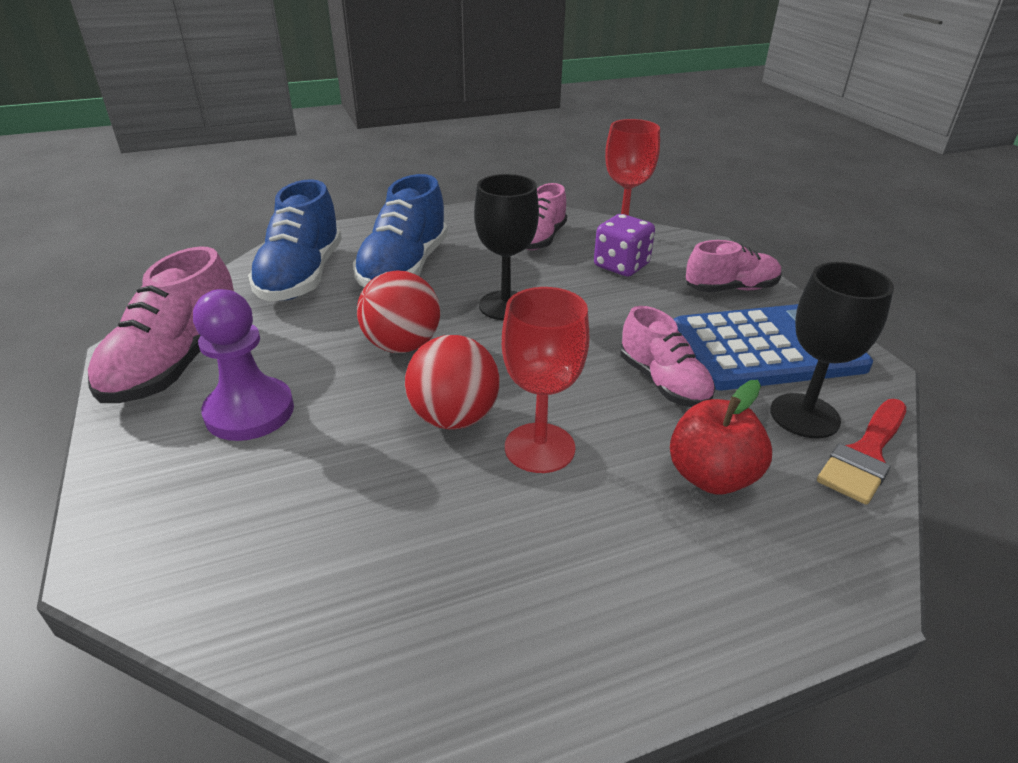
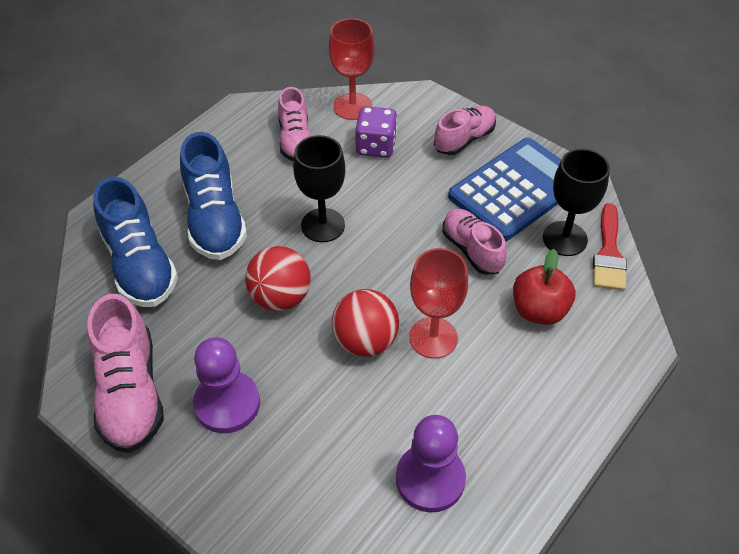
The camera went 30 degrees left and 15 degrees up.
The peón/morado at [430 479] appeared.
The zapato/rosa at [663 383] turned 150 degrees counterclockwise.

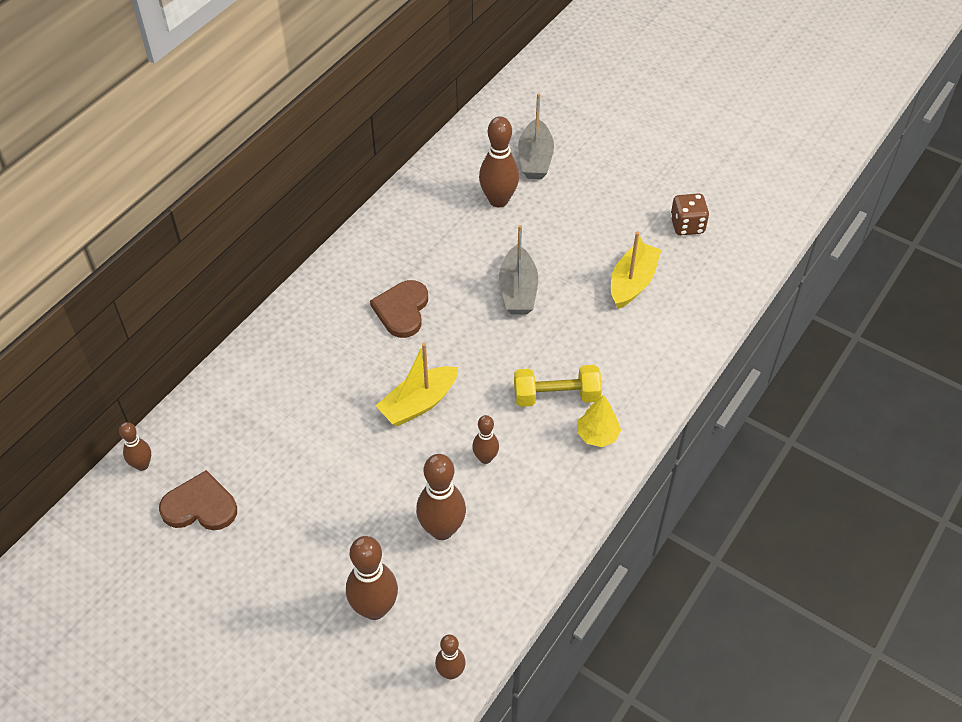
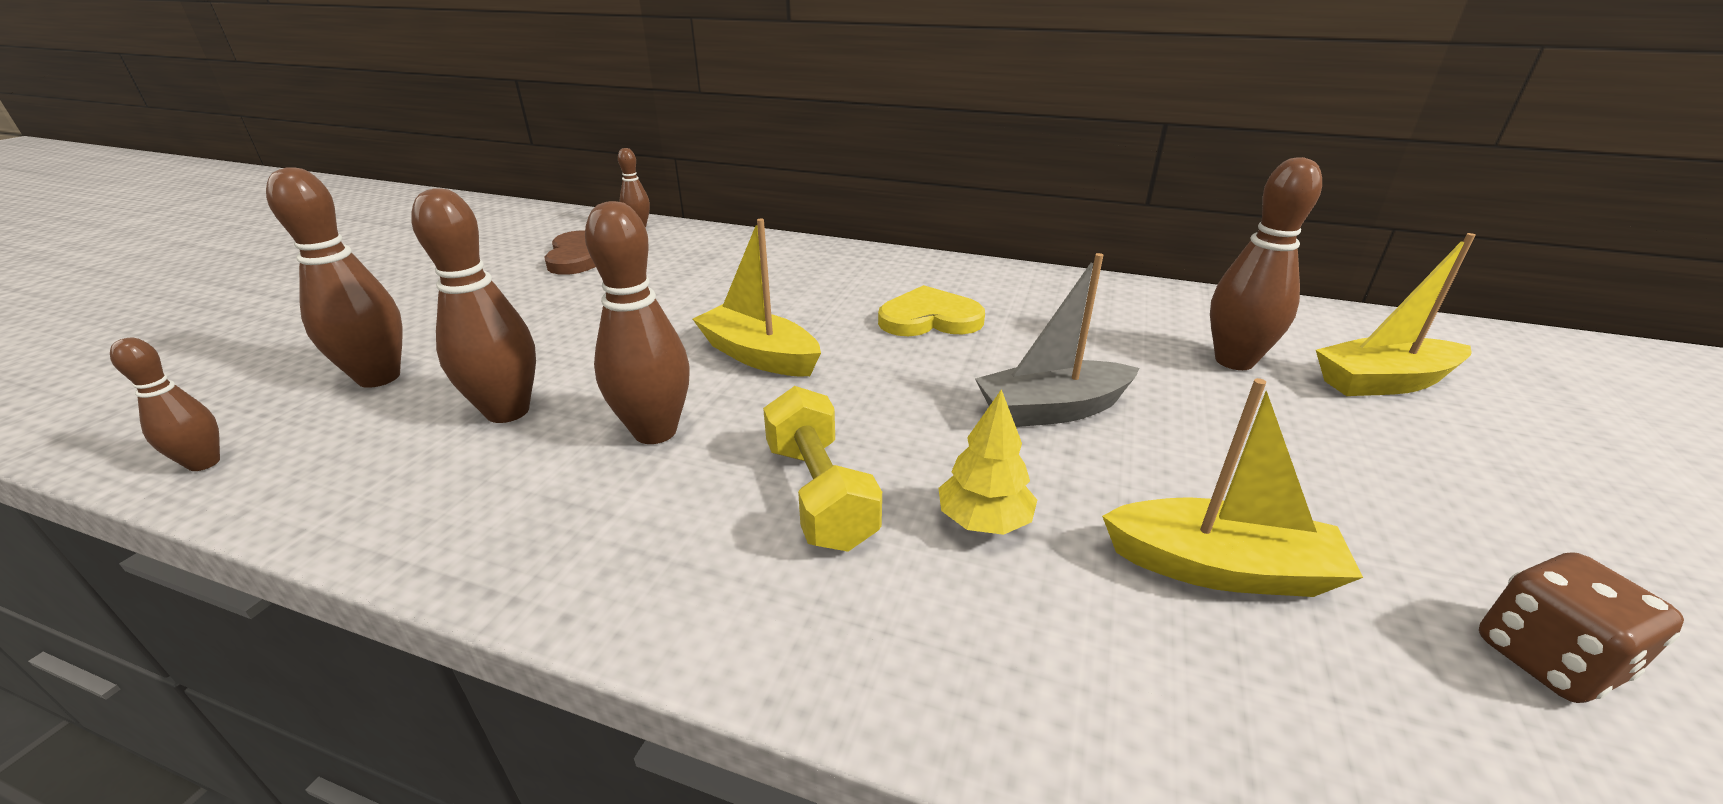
The camera went 75 degrees right and 20 degrees down.
The bolo/marrón at [485 458] changed to 1.76 times the size.
The corazón/marrón at [402 310] became the corazón/amarillo at [929 318].
The árbol/amarillo moved from [597 435] to [984 521].
The barco/gris at [535 159] became the barco/amarillo at [1383 382].

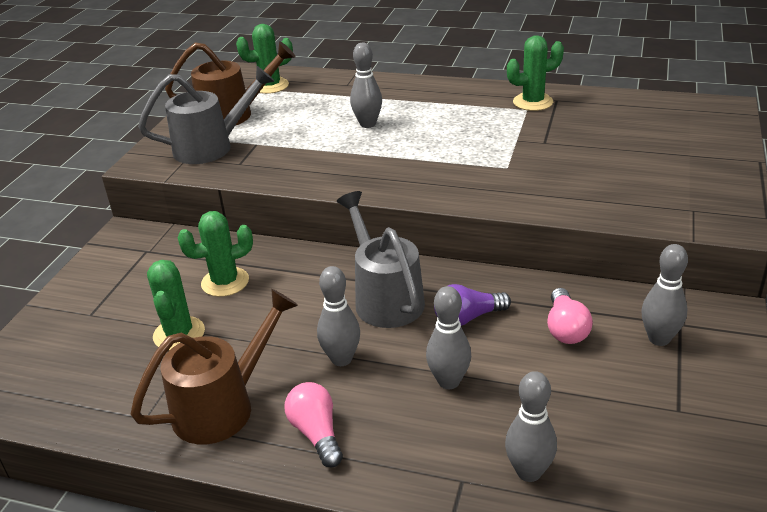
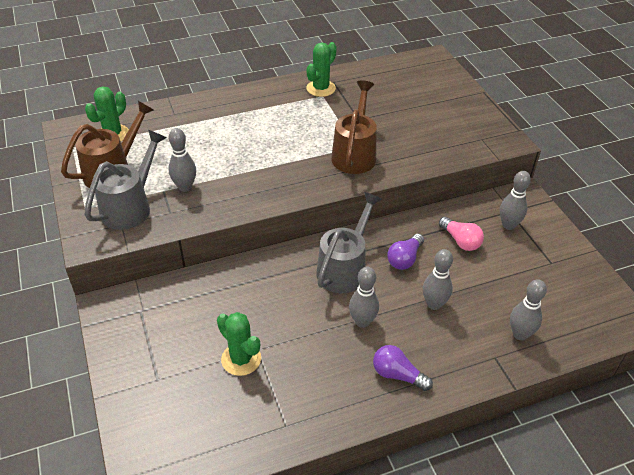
The camera went 40 degrees left and 10 degrees up.
The bolo/gris moved from [368 124] to [185 187].
The regadera/gris at [385 297] turned 90 degrees clockwise.
The regadera/marrón moved from [223 406] to [355 154].
The bombilla/rosa at [316 433] became the bombilla/morado at [397 375].
The cactus/verde at [225 282] disappeared.

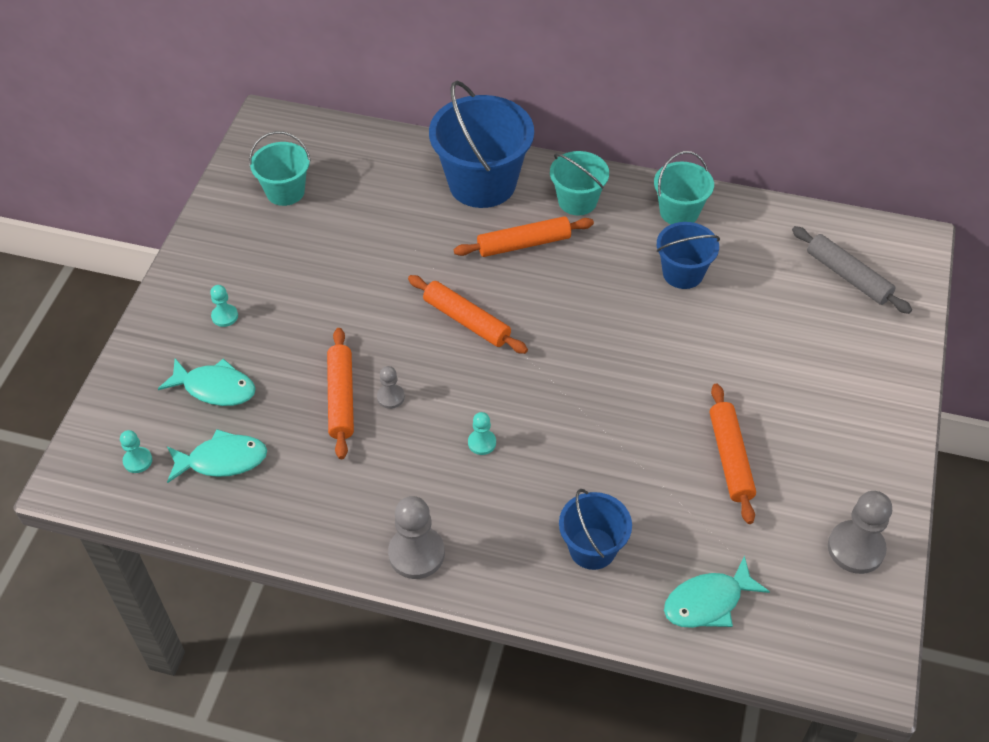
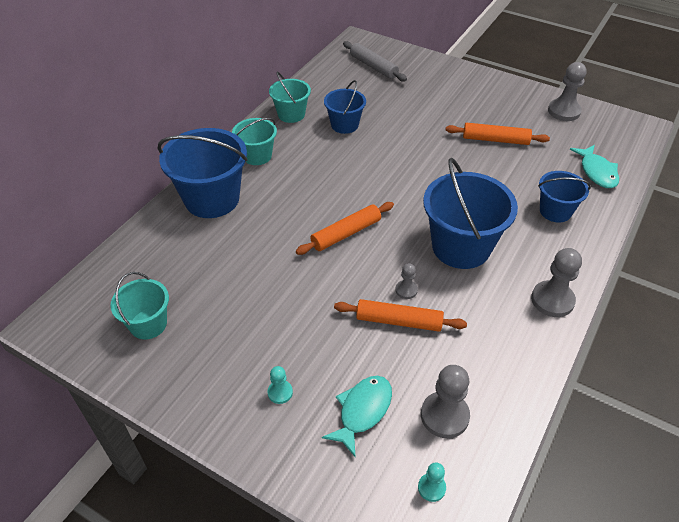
The camera went 75 degrees left and 5 degrees down.
The rodillo/gris at [847 276] turned 75 degrees clockwise.
The pez/turquesa at [222 460] was replaced by the peón/gris at [444 416].
The peón/turquesa at [482 443] was replaced by the balde/azul at [461 247].
The rodillo/naranja at [524 244] disappeared.

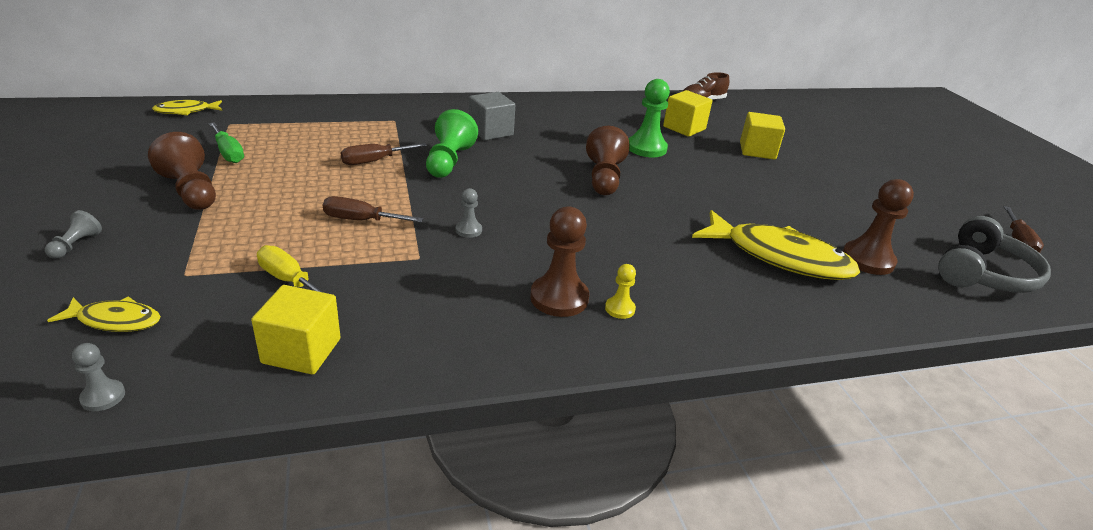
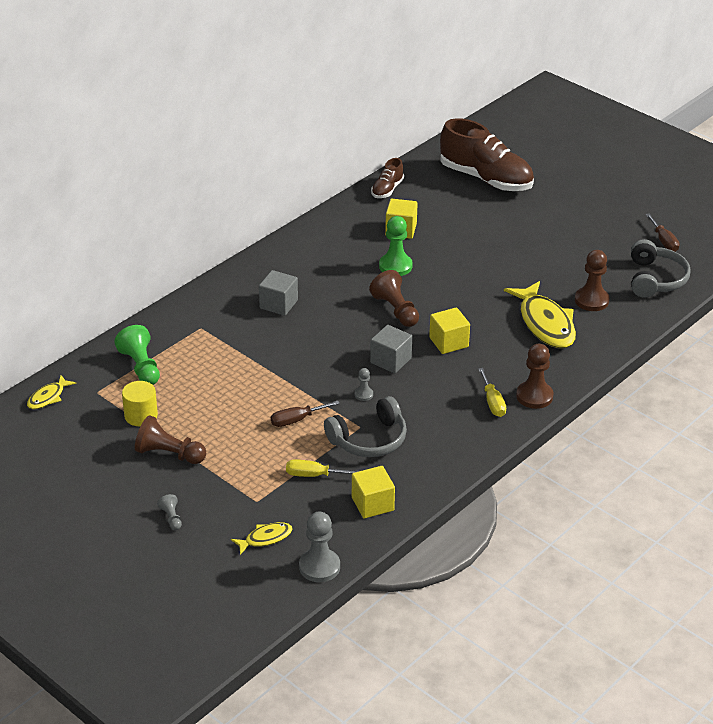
The camera went 30 degrees left and 5 degrees up.
The peón/verde moved from [449 161] to [141 367].
The destornillador/verde at [228 153] was replaced by the cilindro/amarillo at [141 415].
The peón/gris at [103 397] changed to 1.95 times the size.
The auriculares/gris at [369 439] appeared.
The cubo/gris at [390 360] appeared.
The cubo/amarillo moved from [757 151] to [448 342].
The zapato/marrón at [486 179] appeared.
The peón/amarillo at [620 309] was replaced by the destornillador/amarillo at [492 402].
The pez/amarillo at [779 257] turned 75 degrees clockwise.
The peón/marrón moved from [559 298] to [534 396].
The destornillador/marrón at [374 161] disappeared.

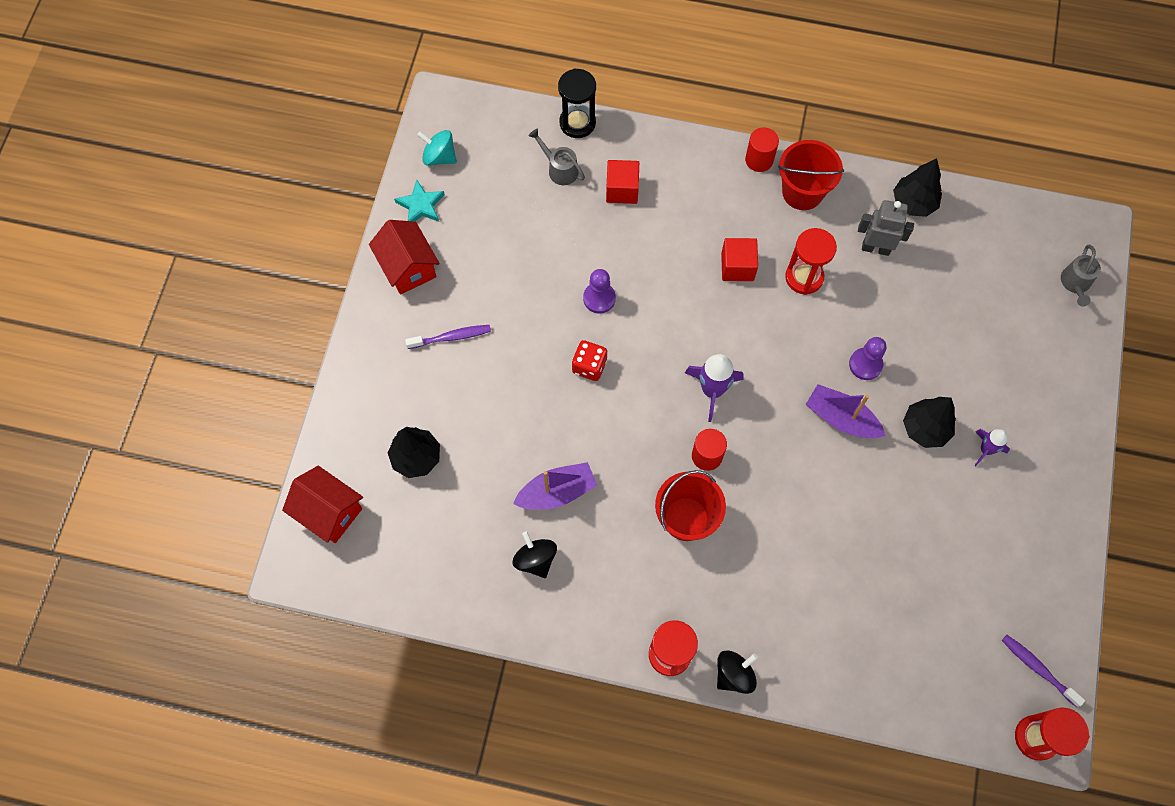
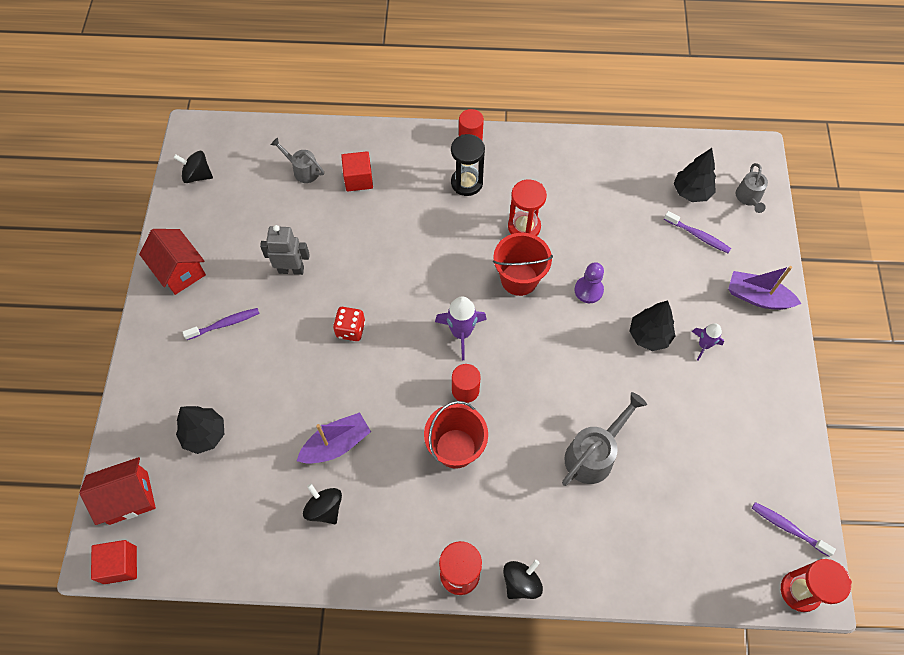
The camera went 10 degrees left and 5 degrees down.
The casa/rojo at [329 512] turned 45 degrees counterclockwise.
The cubo/rojo moved from [737 267] to [120 565].
The peonza/turquesa at [439 157] became the peonza/negro at [197 175].
The robot/gris moved from [875 248] to [291 269].
The reloj de arena/negro moved from [577 123] to [466 183].
The balde/rojo moved from [802 192] to [519 279].
The regadera/gris at [594 454] appeared.
The cepillo de dientes/morado at [698 236] appeared.
The árbol/negro moved from [913 203] to [691 192].
The barco/morado moved from [841 418] to [757 297].
The estrella/turquesa at [420 205] disappeared.
The peón/morado at [599 298] disappeared.

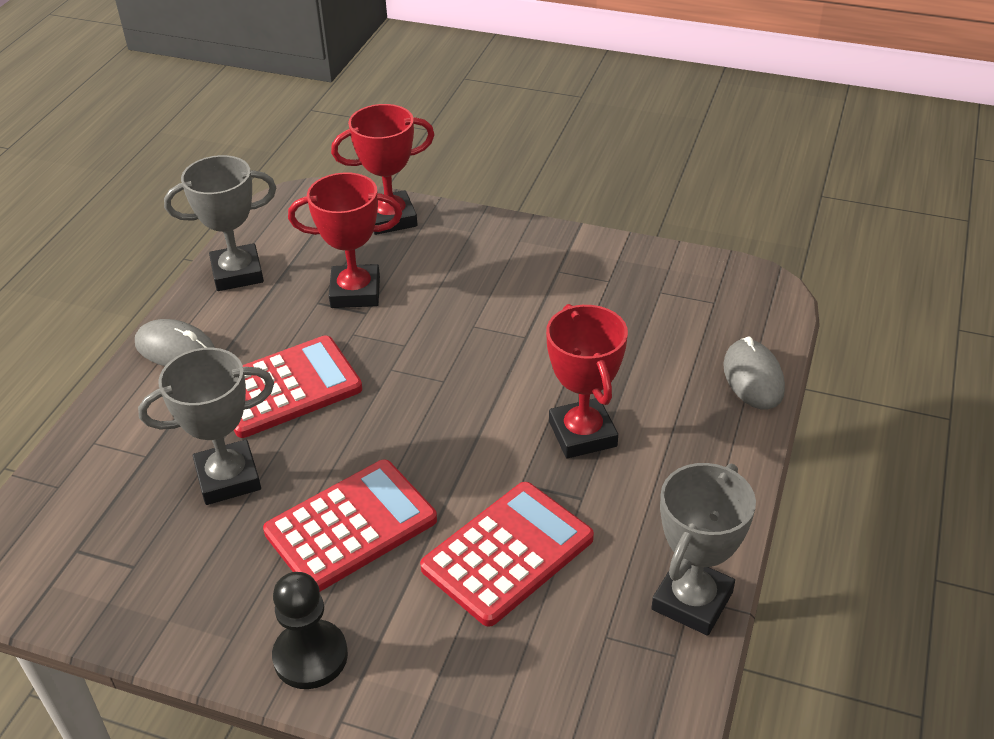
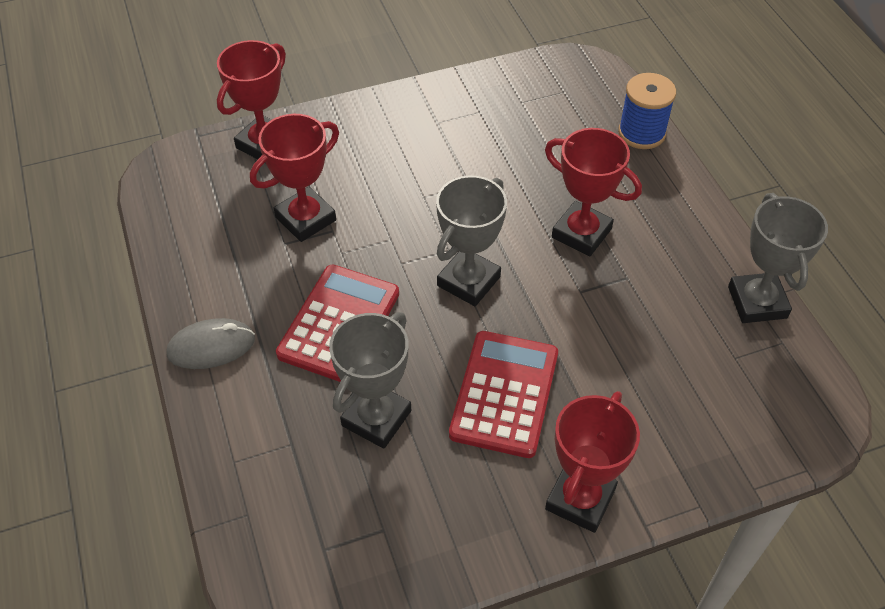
The camera went 40 degrees left and 10 degrees up.
The trofeo/gris moved from [237 273] to [468 281].
The peón/negro at [310 656] was replaced by the trofeo/rojo at [580 499].
The ratón/gris at [753 378] was replaced by the carrete/azul at [641 133].
The calculadora/rojo at [507 553] disappeared.

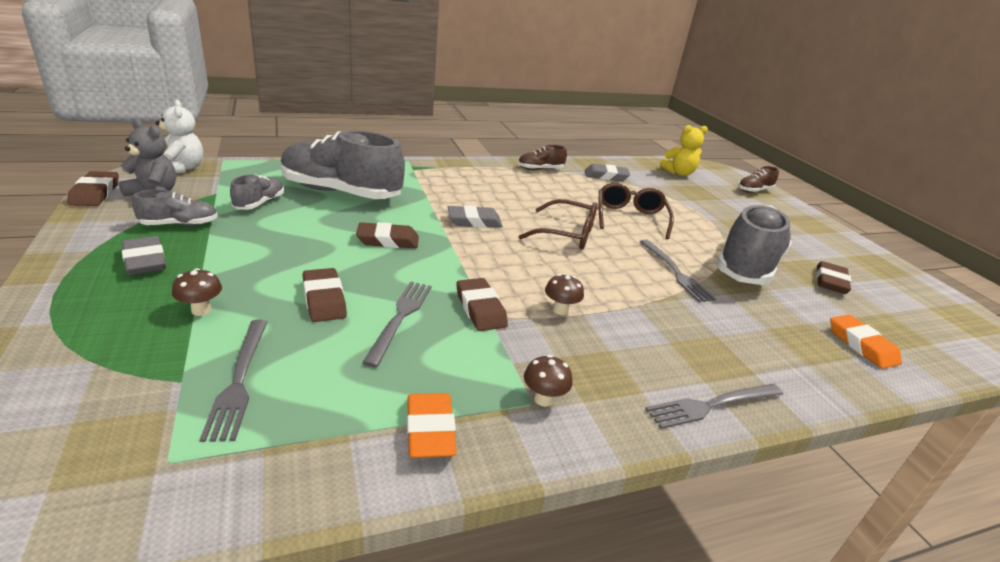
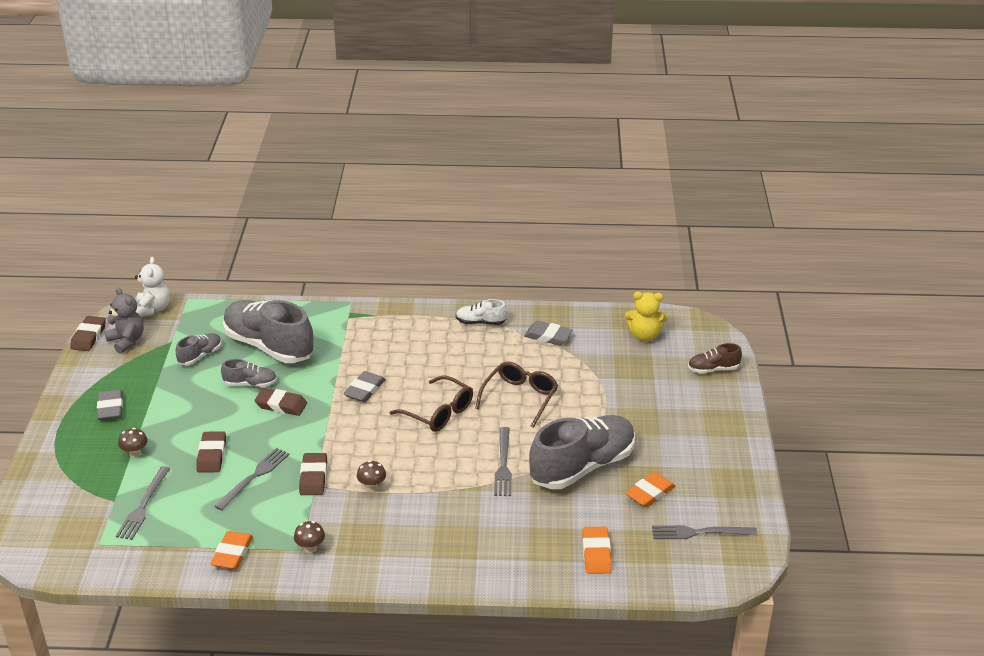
The camera went 25 degrees right and 5 degrees up.
The zapato/gris moved from [179 224] to [250 384].
The goma de borrar/gris at [474 221] turned 75 degrees counterclockwise.
The zapato/marrón at [540 169] became the zapato/blanco at [481 322].
The goma de borrar/marrón at [830 281] became the goma de borrar/naranja at [650 493].
The tenedor/gris moved from [712 405] to [699 532].

